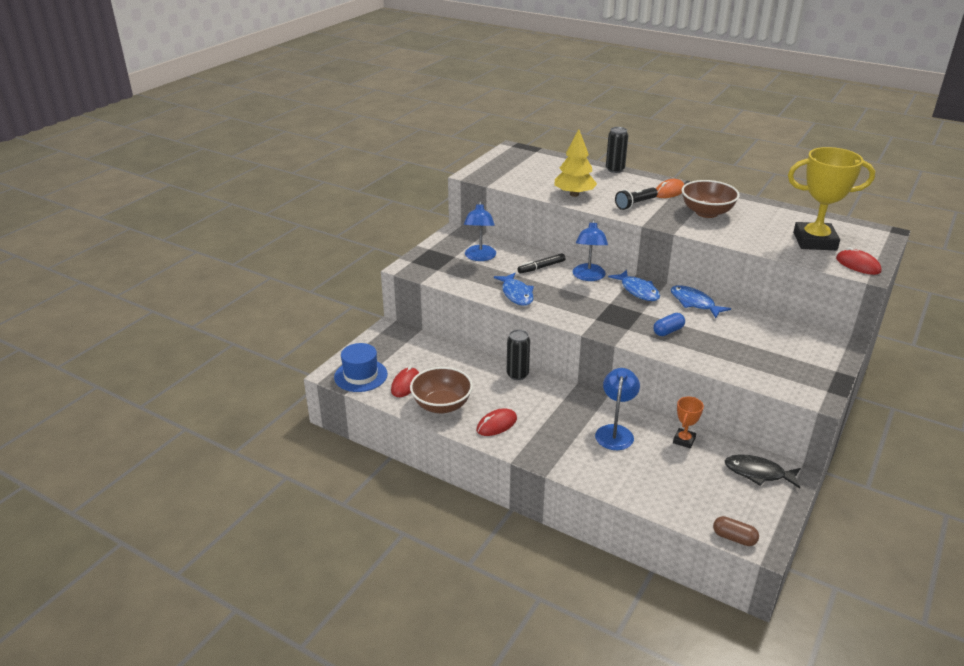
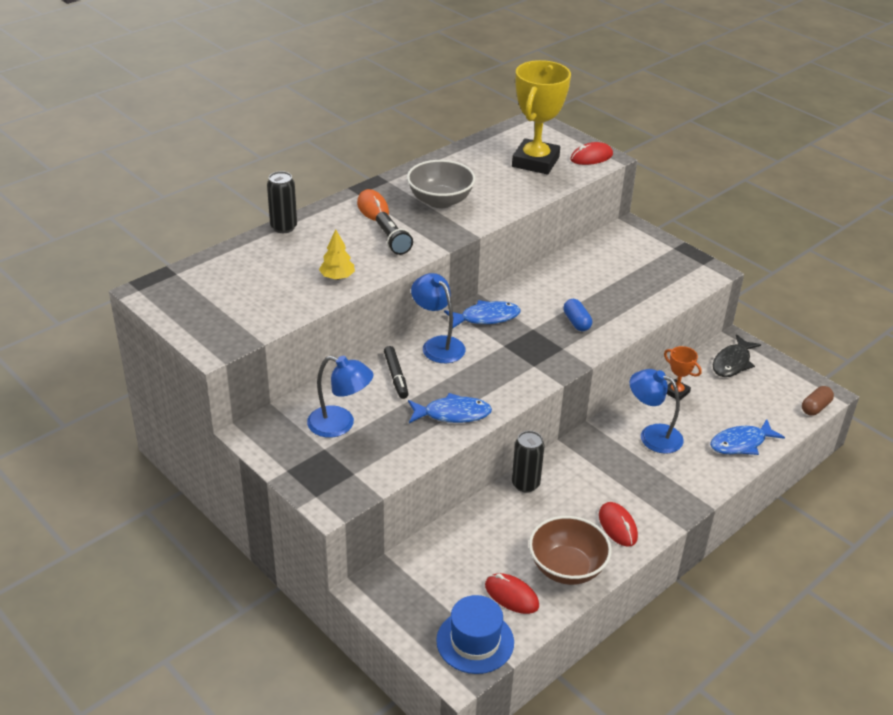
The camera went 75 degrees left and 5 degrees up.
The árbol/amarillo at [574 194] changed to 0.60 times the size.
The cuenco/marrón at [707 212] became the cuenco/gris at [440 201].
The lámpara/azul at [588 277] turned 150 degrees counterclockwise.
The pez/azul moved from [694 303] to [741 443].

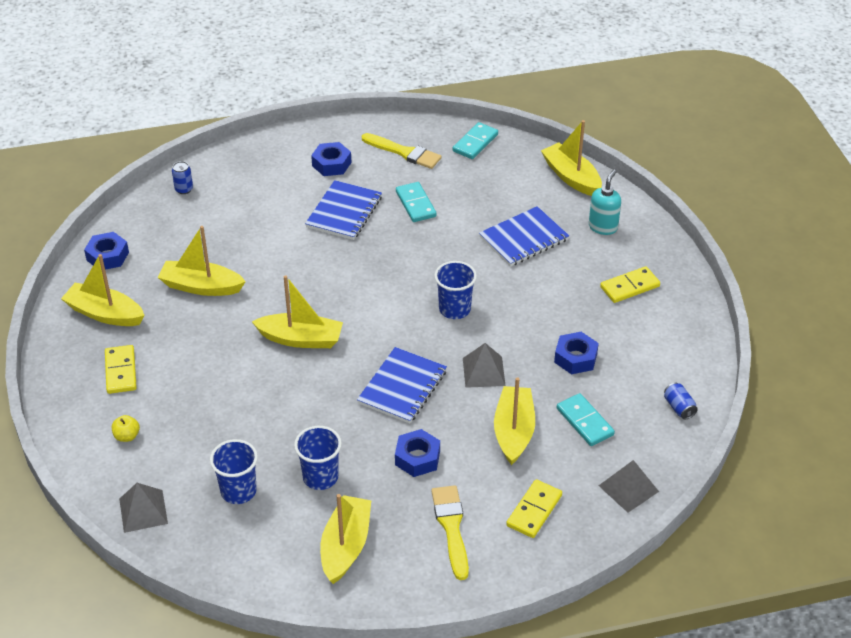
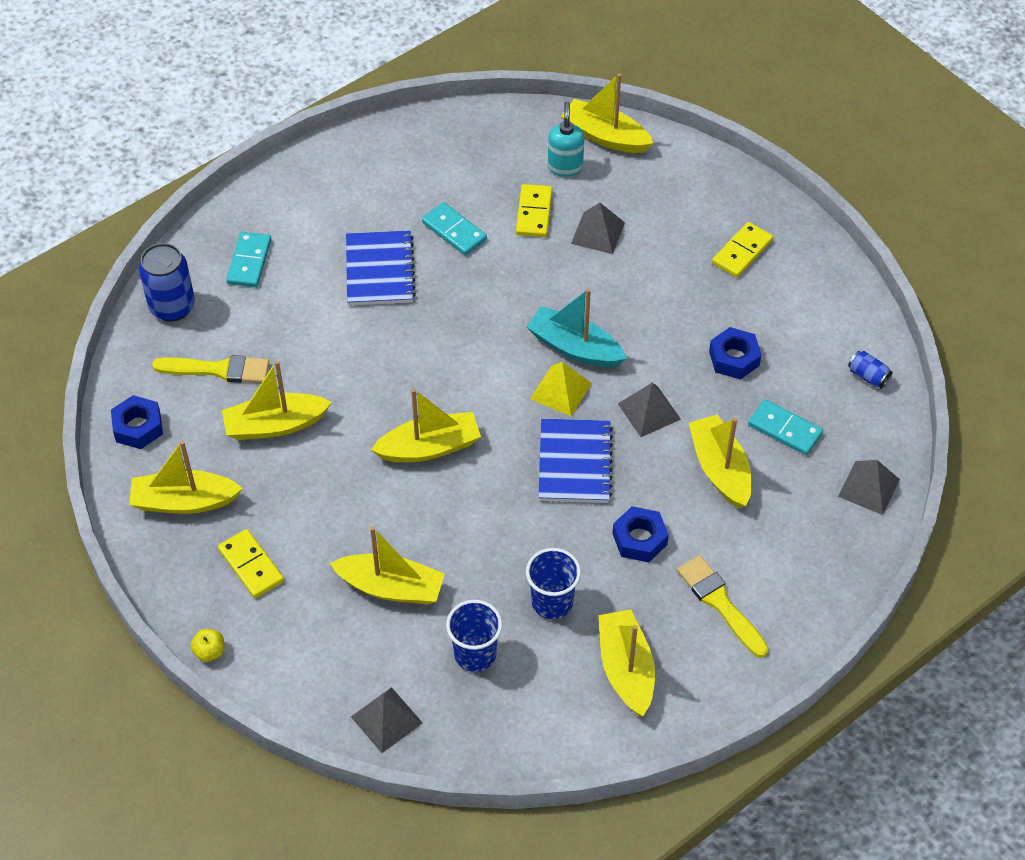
The camera went 25 degrees left and 10 degrees up.
The lata/azul at [184 189] changed to 1.97 times the size.
The pincel/amarillo moved from [404 152] to [218 370].
The manzana/amarillo moved from [127 436] to [209 651].
The ficha de dominó/turquesa moved from [475 143] to [249 262].
The barco/amarillo at [391 587] appeared.
The ficha de dominó/amarillo moved from [534 510] to [534 213].
The vaso/azul at [454 309] was replaced by the barco/turquesa at [574 347].
The pirámide/amarillo at [561 391] appeared.
The dispensador de jabón/turquesa moved from [603 227] to [565 167].
The cuaderno/azul at [523 238] was replaced by the pirámide/gris at [598 233].
The tuerca/azul at [331 164] disappeared.

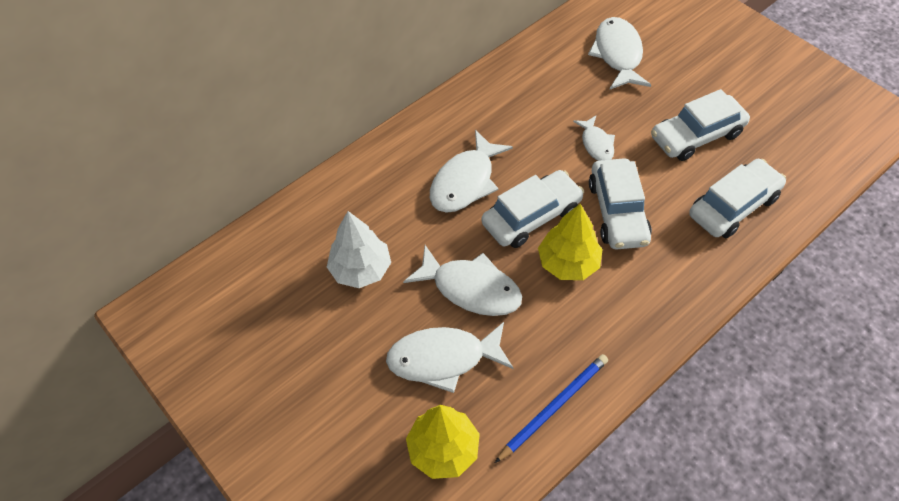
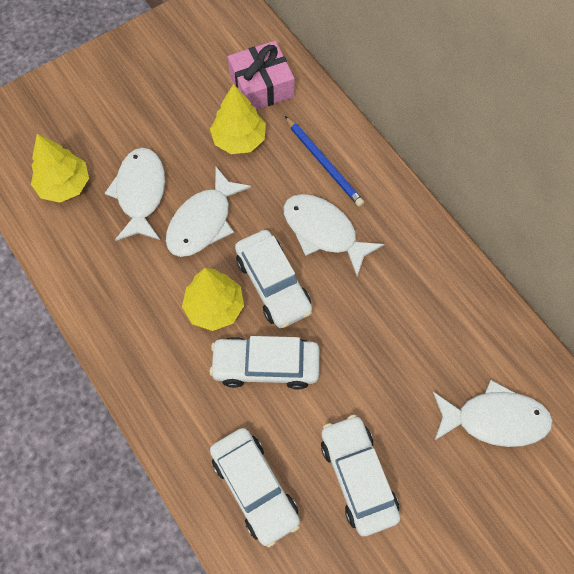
The camera went 95 degrees right and 10 degrees up.
The árbol/blanco at [361 269] became the árbol/amarillo at [239 139].
The regalo/rosa at [261 86] appeared.
The lápiz/azul moved from [554 407] to [324 163].
The pez/blanco at [596 144] disappeared.

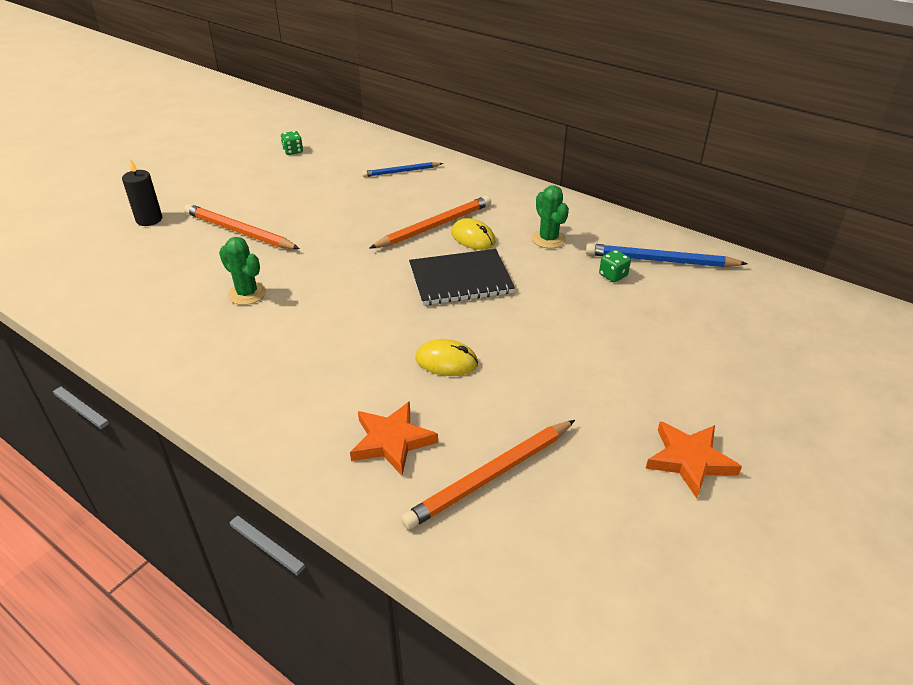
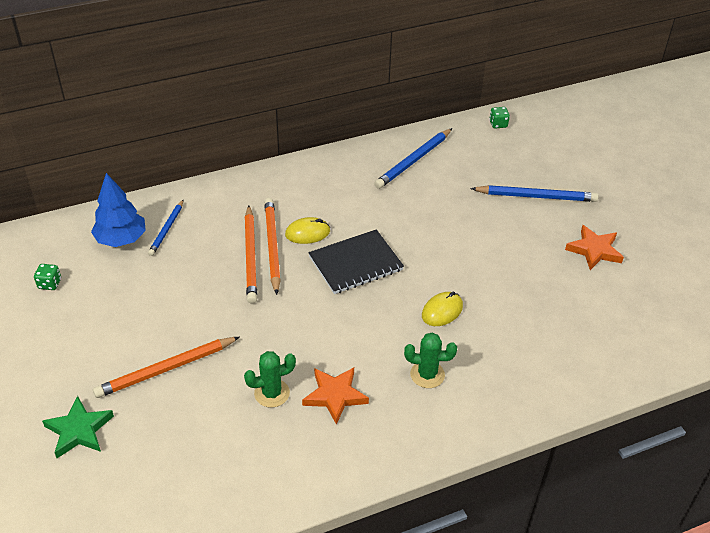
The camera went 60 degrees left and 5 degrees up.
The vela/negro at [149 219] was replaced by the estrella/verde at [79 430].
The árbol/azul at [121 239] appeared.
The lápiz/naranja moved from [490 476] to [250 256].
The estrella/naranja moved from [392 441] to [335 396].
The cuaderno/negro at [460 279] turned 45 degrees clockwise.
The cactus/verde moved from [548 239] to [427 374].
The lápiz/azul at [536 196] appeared.
The dado/verde moved from [613 275] to [498 124].

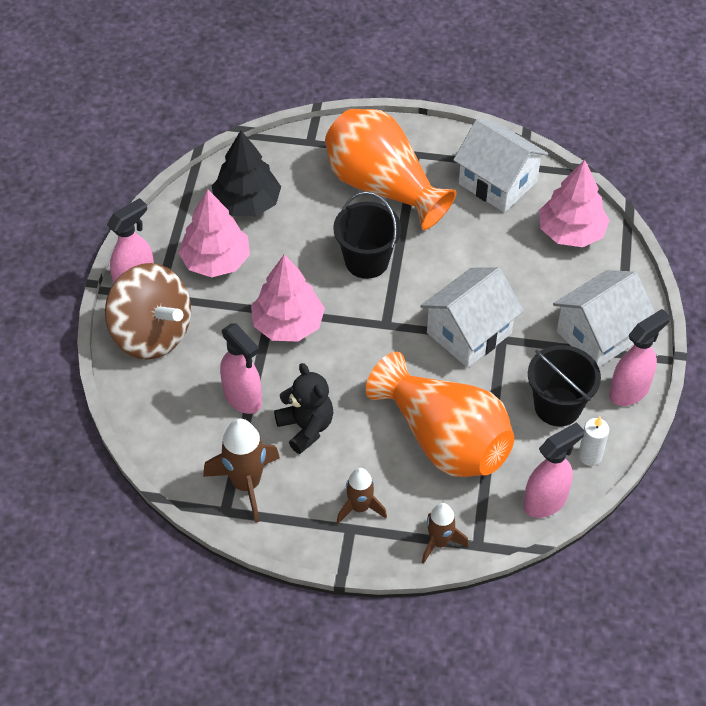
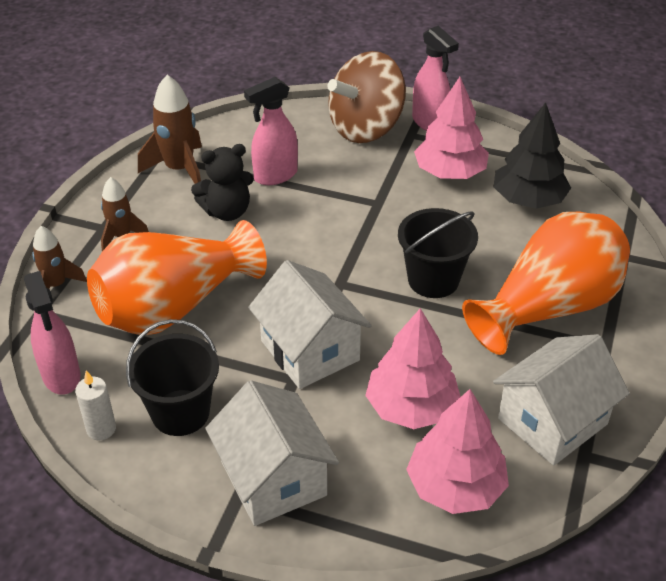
The camera went 100 degrees right and 10 degrees down.
The árbol/rosa moved from [288 324] to [411 407].
The pulverizador/rosa at [629 391] disappeared.

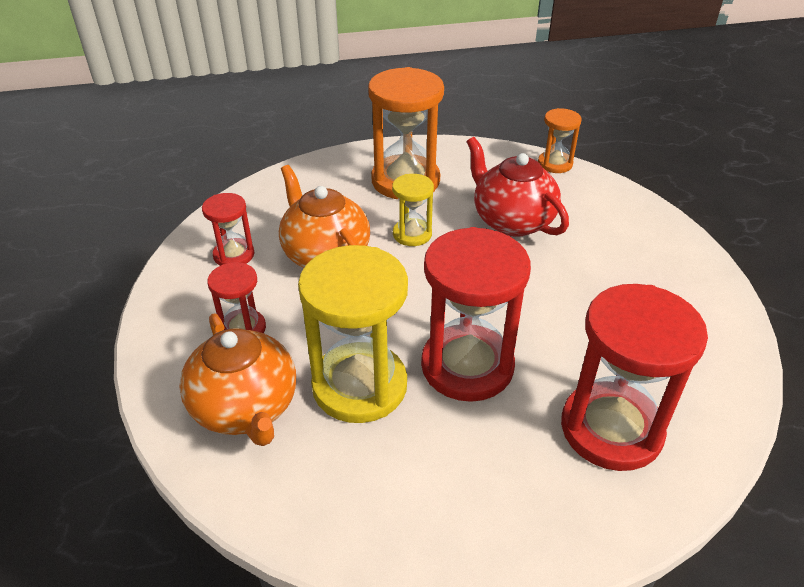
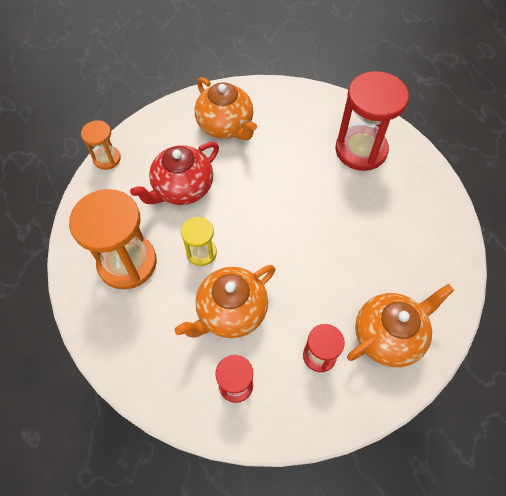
The camera went 95 degrees left and 20 degrees up.
The tetera/naranja at [226 126] appeared.
The reloj de arena/amarillo at [359 386] disappeared.
The reloj de arena/rojo at [467 366] disappeared.

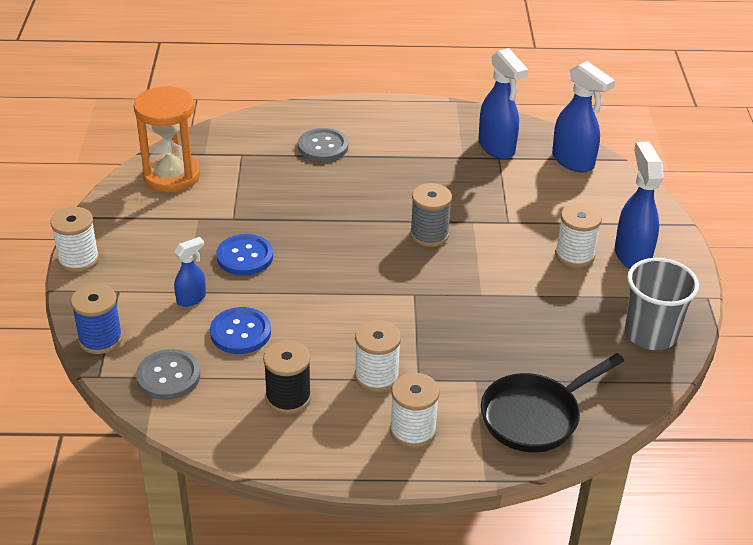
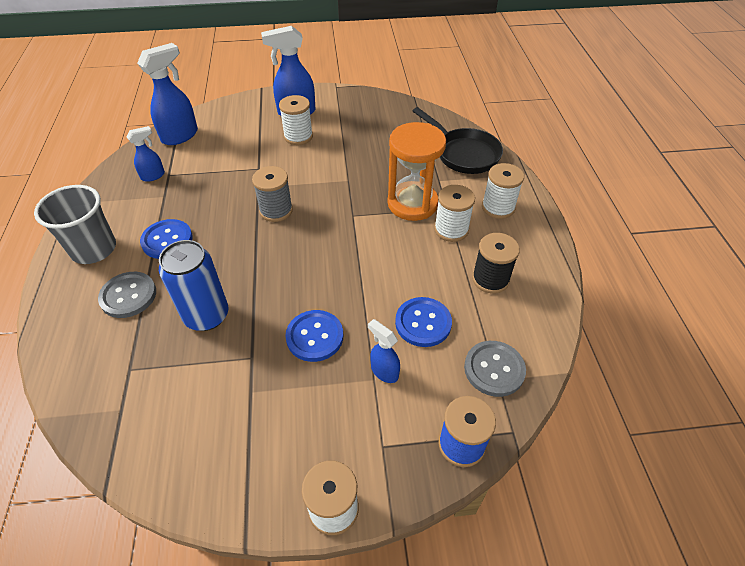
The camera went 95 degrees left and 10 degrees up.
The vaso/gris moved from [650 334] to [94 249].
The pulverizador/azul at [497 148] changed to 0.56 times the size.
The botón/azul at [167 240] appeared.
The lata/azul at [206 316] appeared.
The reloj de arena/naranja moved from [171 176] to [412 203].

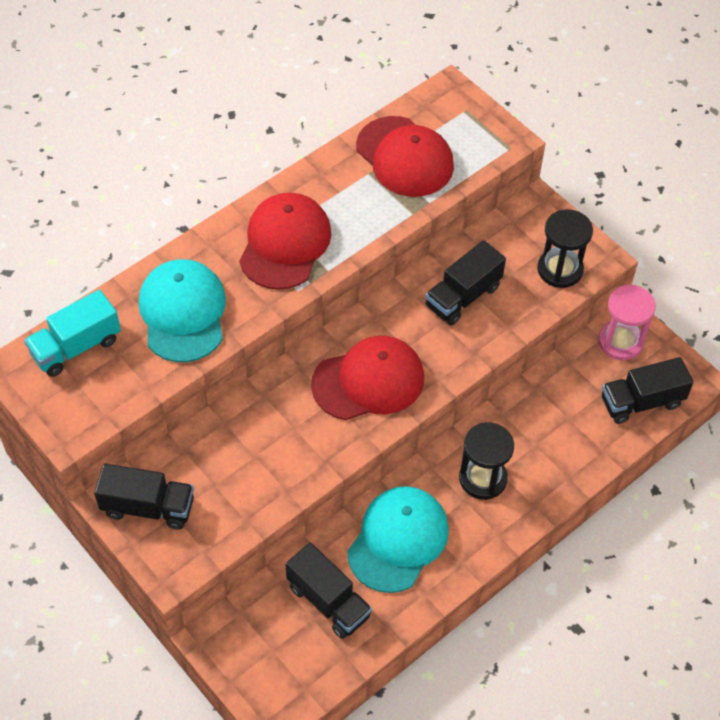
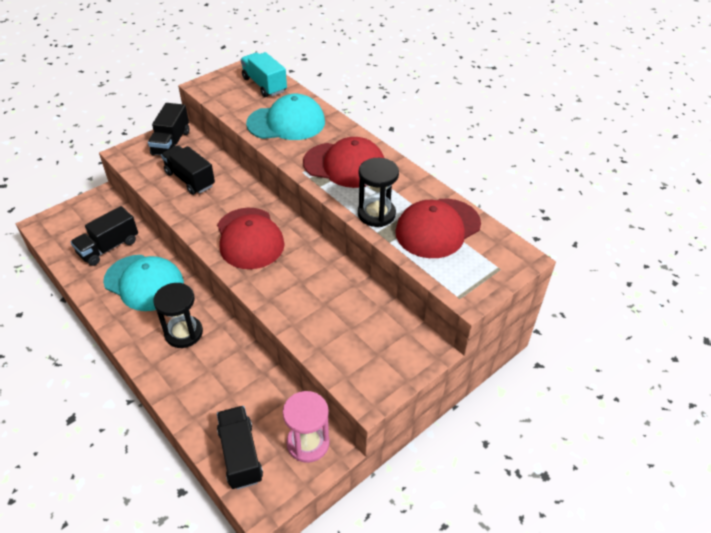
The camera went 90 degrees right and 10 degrees down.
The camión/negro moved from [463 296] to [190 179].
The reloj de arena/negro moved from [560 269] to [376 214].

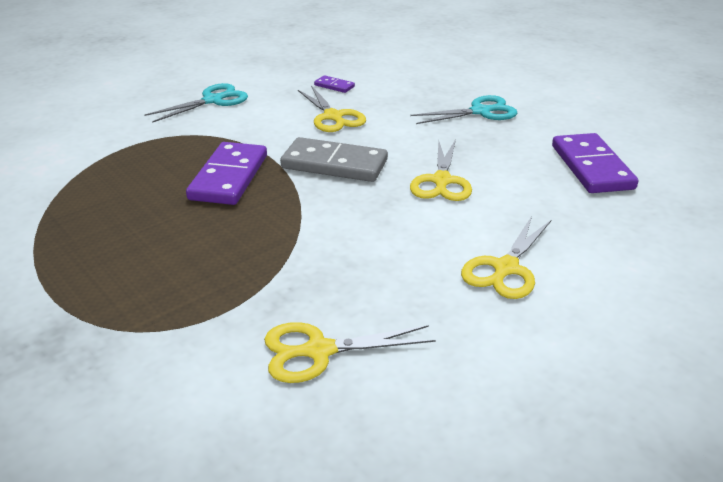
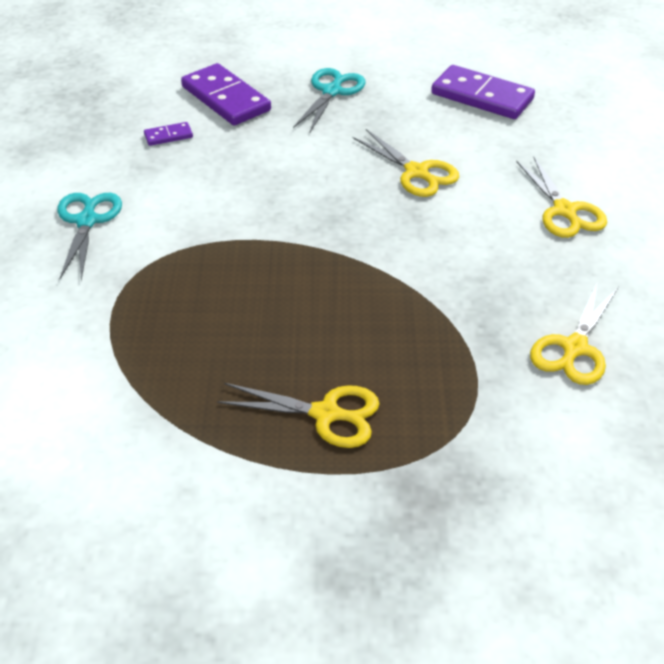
The camera went 50 degrees left and 10 degrees up.
The ficha de dominó/morado moved from [229 177] to [226 98].
The tijeras/amarillo moved from [333 117] to [326 414].
The ficha de dominó/gris at [334 164] disappeared.

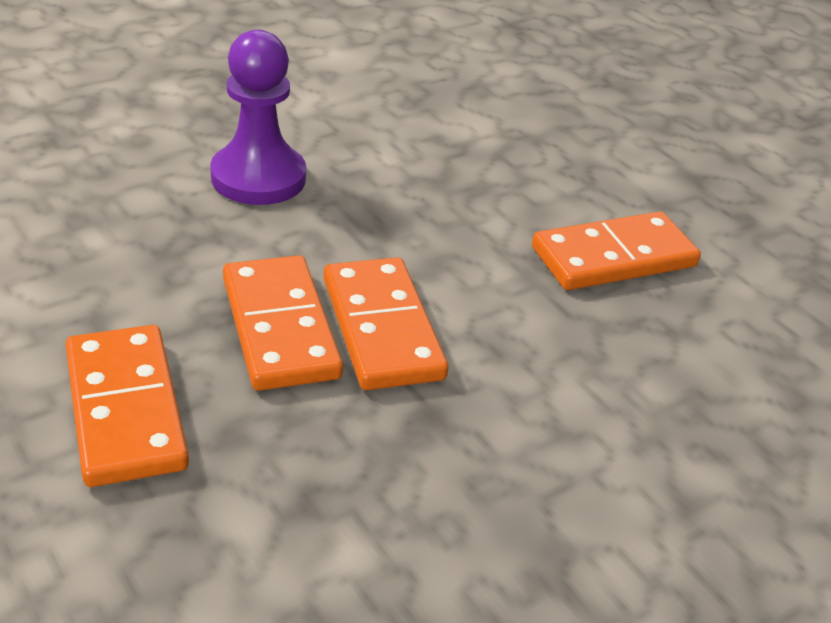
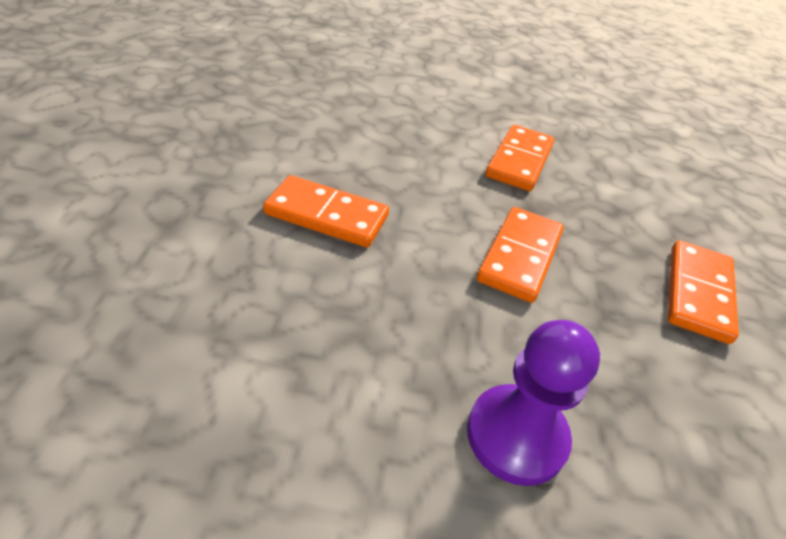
The camera went 140 degrees left and 5 degrees up.
The ficha de dominó/naranja moved from [280 327] to [519 161].

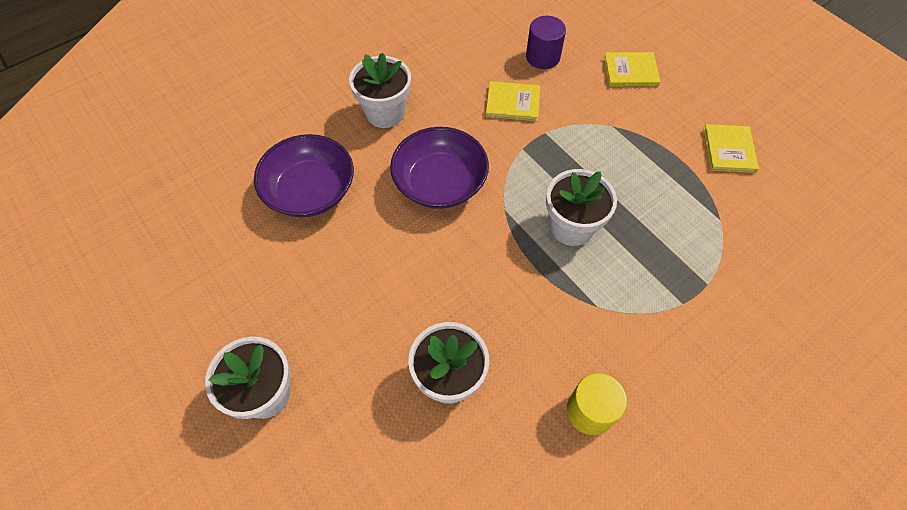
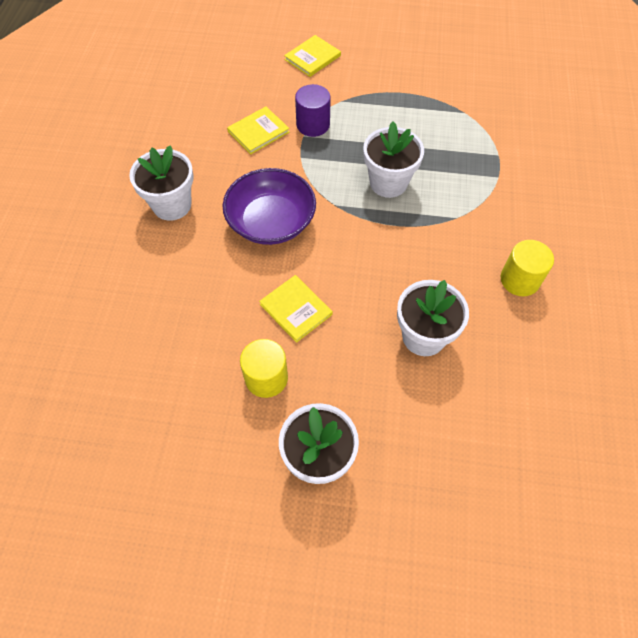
The camera went 45 degrees left and 0 degrees up.
The cilindro/amarillo at [266 378] appeared.
The libro/amarillo moved from [729 150] to [296 309].
The cilindro/morado moved from [543 57] to [313 125].
The cuenco/morado at [310 191] disappeared.

